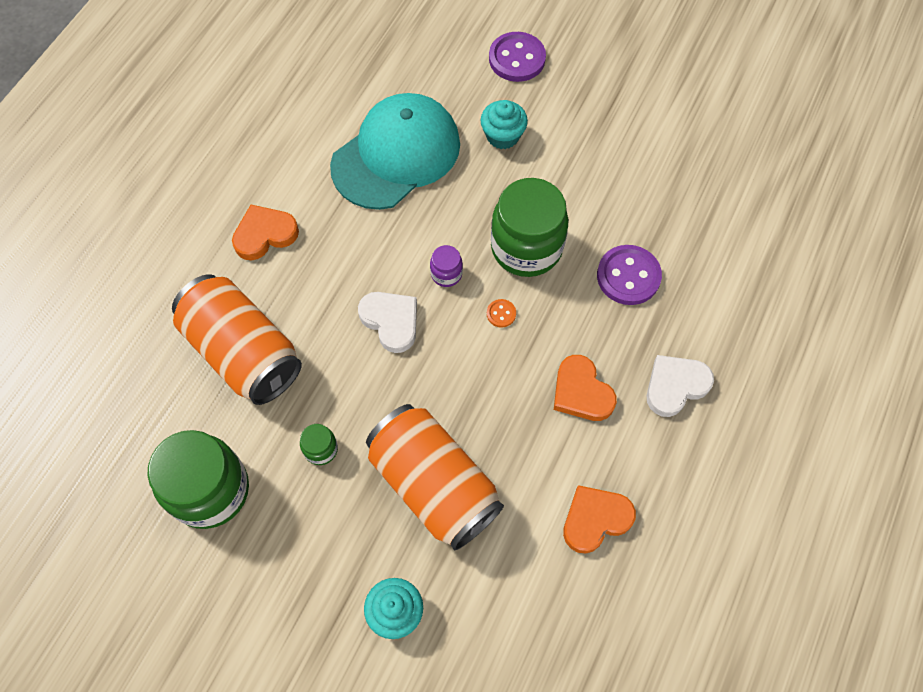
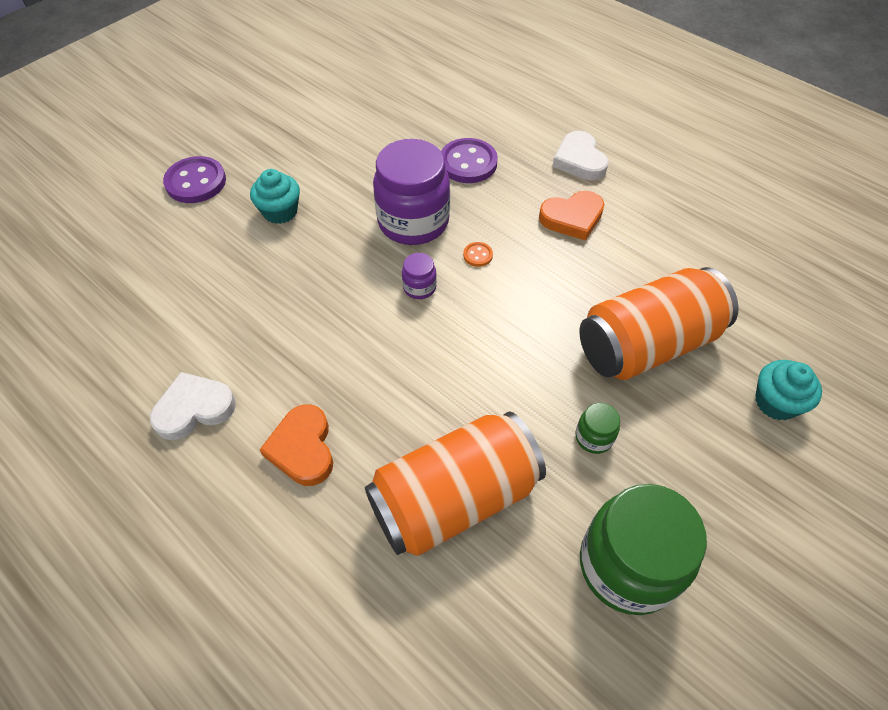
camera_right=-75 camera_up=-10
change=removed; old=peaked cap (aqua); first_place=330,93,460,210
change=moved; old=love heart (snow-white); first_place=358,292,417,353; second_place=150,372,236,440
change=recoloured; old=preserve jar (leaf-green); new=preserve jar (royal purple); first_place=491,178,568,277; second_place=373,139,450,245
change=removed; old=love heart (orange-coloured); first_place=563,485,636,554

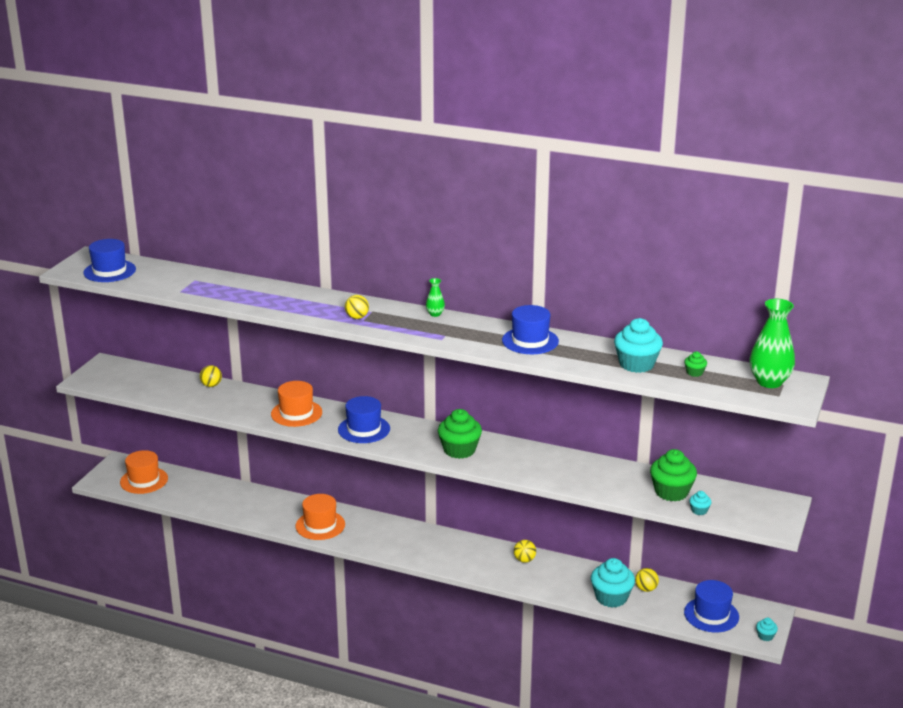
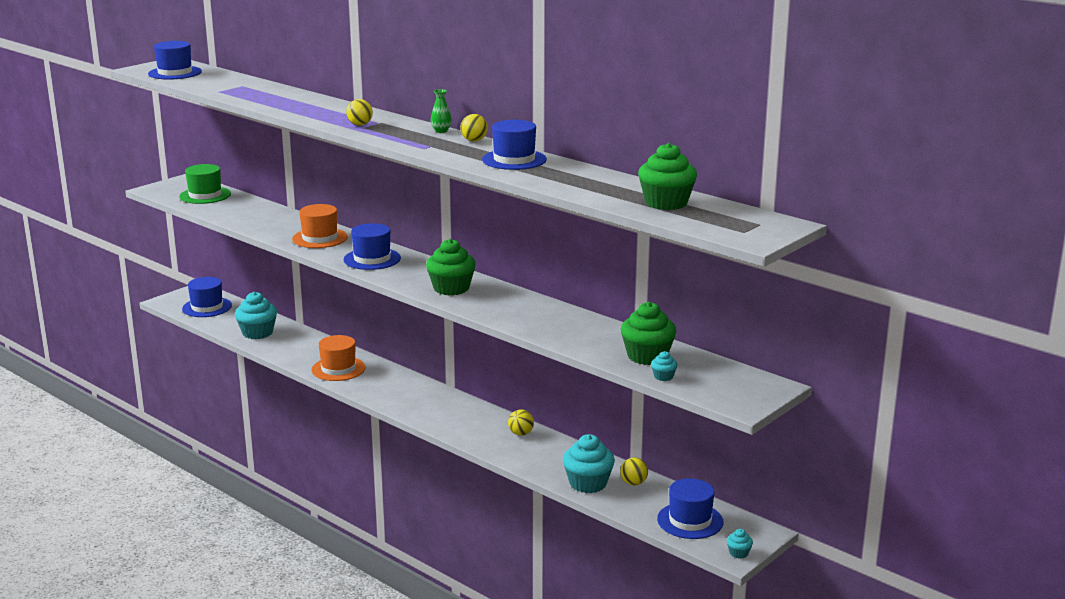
camera_right=20 camera_up=-5
change=recoloured; old=hat (orange-coloured); new=hat (cobalt); first_place=120,450,168,494; second_place=182,277,232,317
change=moved; old=play ball (yellow); first_place=200,365,222,387; second_place=461,114,488,141
change=moved; old=fairy cake (aqua); first_place=614,318,663,373; second_place=235,292,277,339
change=resized; old=fairy cake (leaf-green); first_place=684,351,707,377; second_place=638,143,697,210; factor=2.16
change=removed; old=flower vase (leaf-green); first_place=749,299,795,388
change=added; new=hat (leaf-green); second_place=179,164,231,204

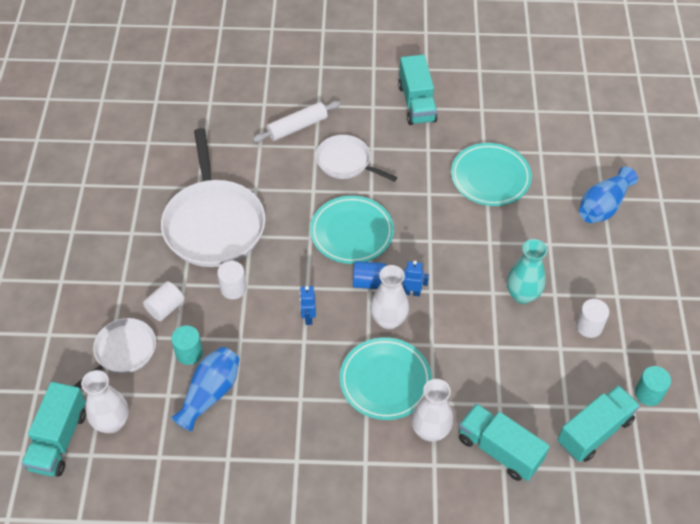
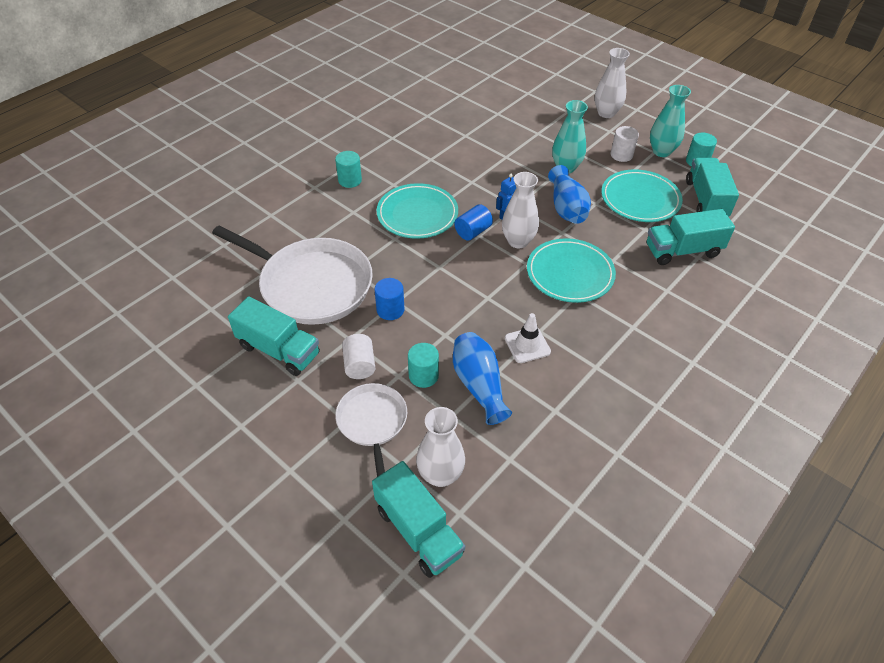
camera_right=-50 camera_up=-5
change=recoloured; old=cylinder (snow-white); new=cylinder (cobalt); first_place=217,261,247,299; second_place=375,278,404,320
change=removed; old=dough roller (snow-white); first_place=253,101,340,142
change=removed; old=robot (cobalt); first_place=299,286,316,325
change=replaced; old=pan (snow-white); new=cylinder (aqua); first_place=316,135,397,182; second_place=335,151,362,188
change=moved; old=toy truck (aqua); first_place=398,55,438,125; second_place=228,296,320,376
change=moved; old=flower vase (snow-white); first_place=411,379,453,442; second_place=595,48,630,118
change=moved; old=plate (aqua); first_place=451,143,532,206; second_place=601,170,683,222
change=moved; old=flower vase (cobalt); first_place=579,166,638,223; second_place=548,165,591,224
change=added; new=road cone (snow-white); second_place=505,313,551,363
change=added; new=flower vase (aqua); second_place=650,85,691,157

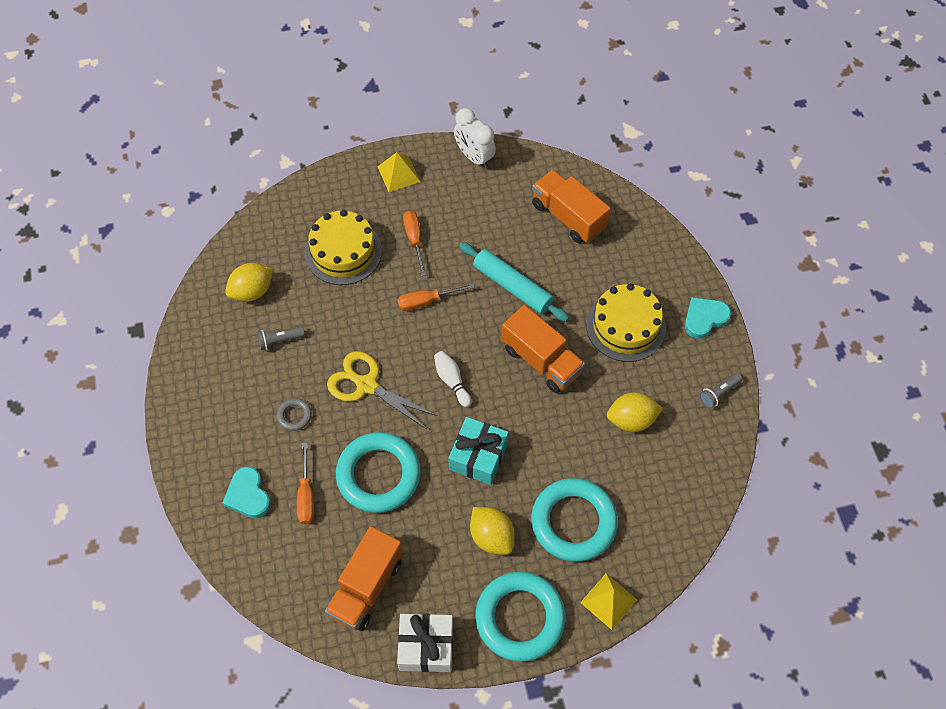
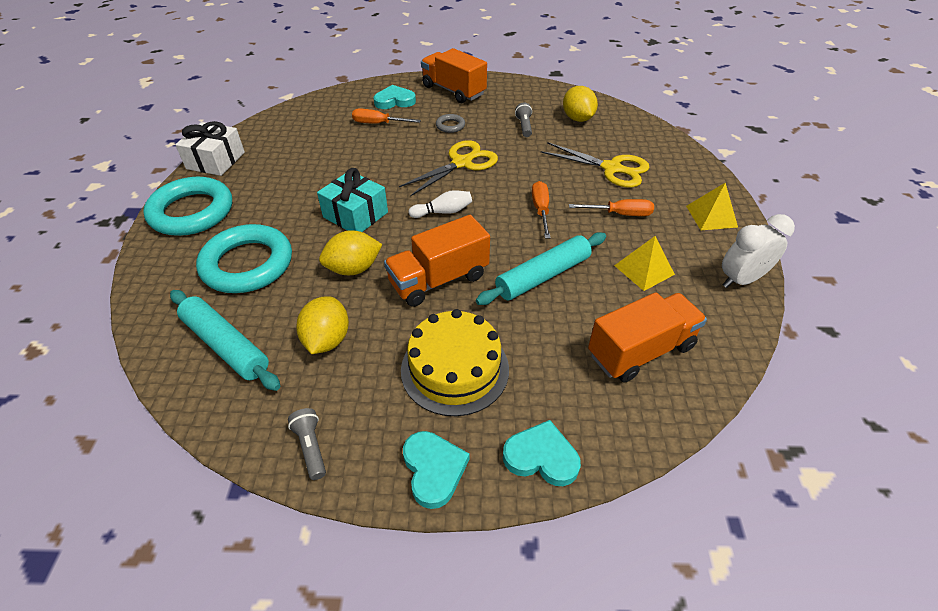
camera_right=105 camera_up=-15
change=replaced; old=layer cake (yellow); new=scissors (yellow); first_place=305,210,382,285; second_place=541,142,650,188
change=moved; old=toy truck (orange-coloured); first_place=325,526,403,631; second_place=421,48,487,103
change=removed; old=torus (aqua); first_place=336,432,421,513
change=moved; old=toy lemon (yellow); first_place=470,507,515,555; second_place=319,230,383,275
change=moved; old=pyramid (yellow); first_place=580,573,637,630; second_place=614,236,675,291
change=added; new=dough roller (aqua); second_place=170,290,280,391
change=added; new=love heart (aqua); second_place=503,420,581,486

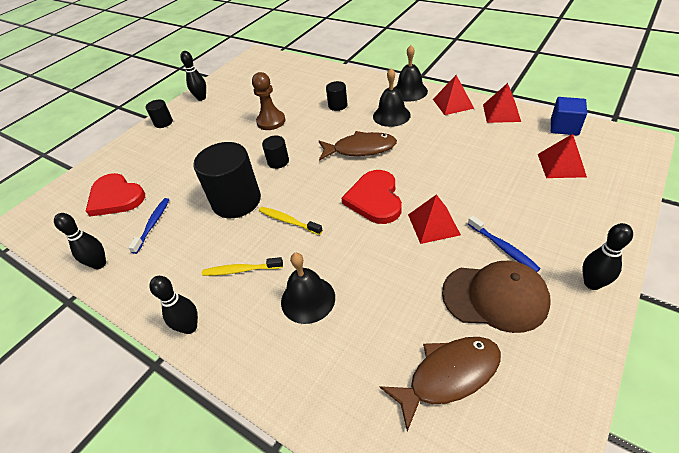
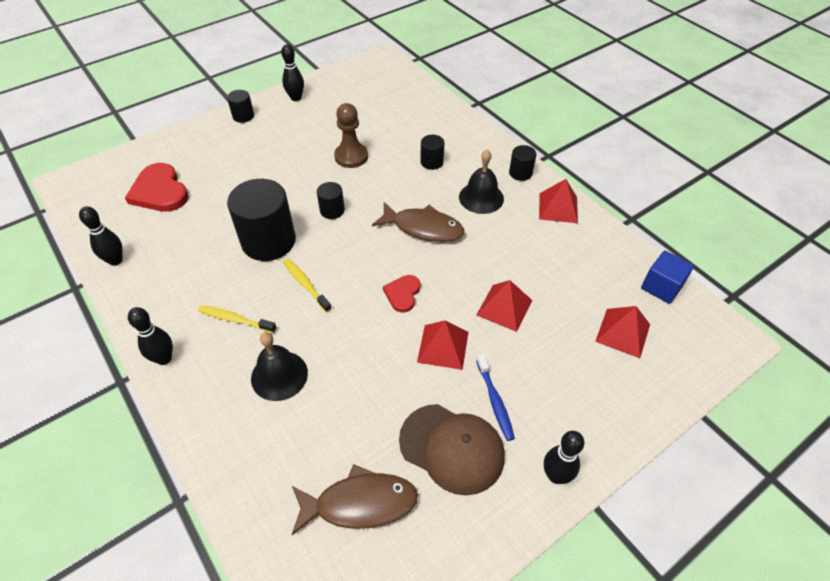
camera_right=15 camera_up=5
change=removed; old=dental brush (cobalt); first_place=128,198,169,254
change=resized; old=love heart (crimson); first_place=342,170,402,224; second_place=383,275,420,313; factor=0.57
change=replaced; old=bell (black); new=cylinder (black); first_place=395,45,428,101; second_place=509,145,537,181
change=moved; old=pyramid (crimson); first_place=483,83,521,123; second_place=476,280,532,332

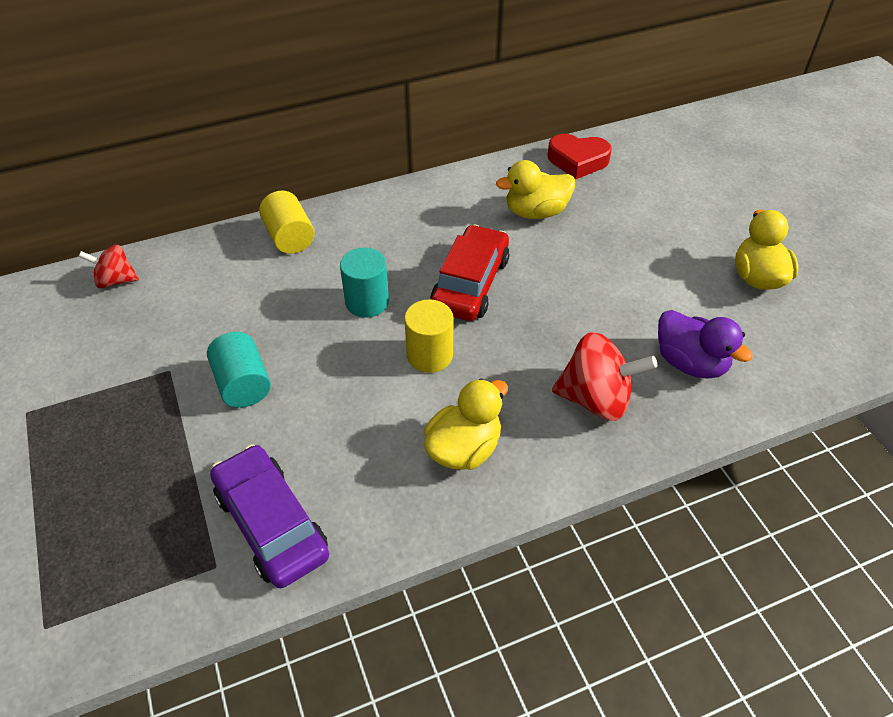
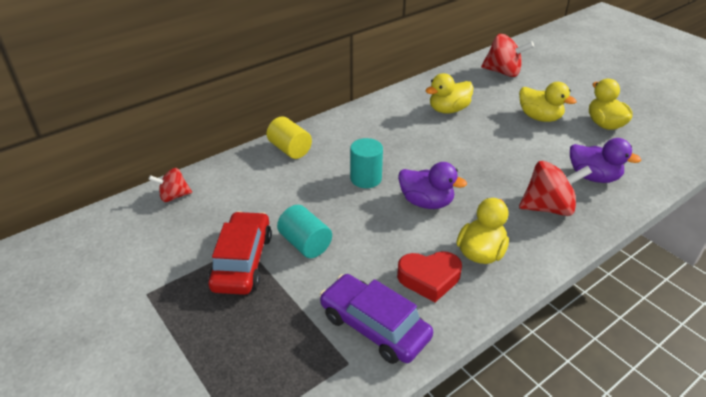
camera_right=-15 camera_up=-10
change=replaced; old=cylinder (yellow); new=rubber duck (royal purple); first_place=404,299,454,373; second_place=398,162,467,209
change=moved; old=toy car (crimson); first_place=430,225,509,321; second_place=208,211,272,295
change=moved; old=love heart (crimson); first_place=547,134,612,179; second_place=397,251,462,302
change=added; new=whirligig (crimson); second_place=481,34,534,77
change=added; new=rubber duck (yellow); second_place=519,82,577,122

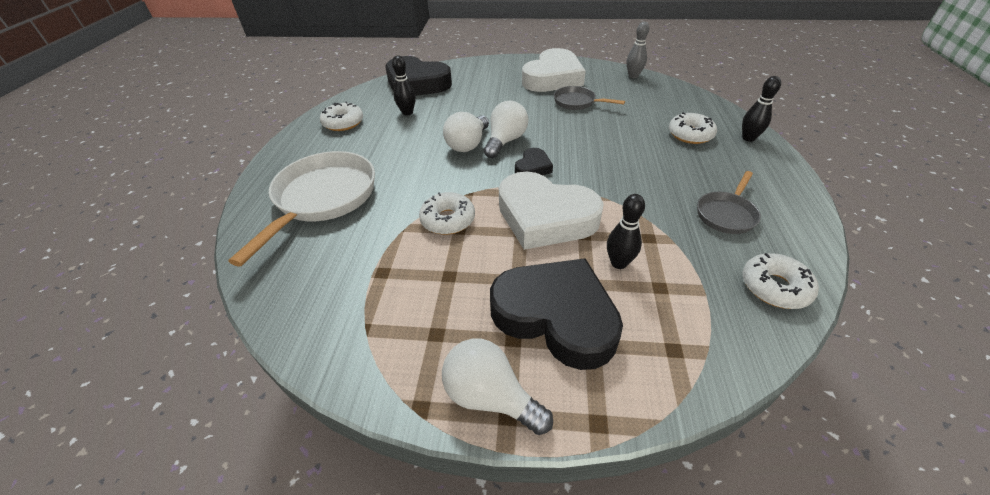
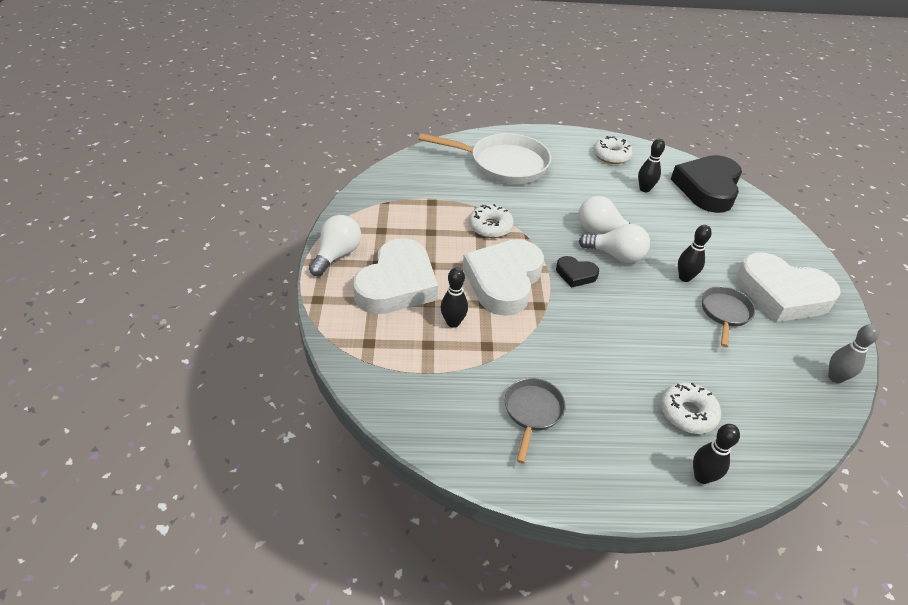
camera_right=80 camera_up=0
change=recoloured; old=love heart (black); new=love heart (snow-white); first_place=490,258,623,370; second_place=353,238,438,314
change=turned; old=pan (grey); first_place=697,171,761,234; second_place=505,378,566,464; degrees=75
change=removed; old=glazed donut (snow-white); first_place=743,253,819,309
change=added; new=bowling pin (black); second_place=678,225,712,282

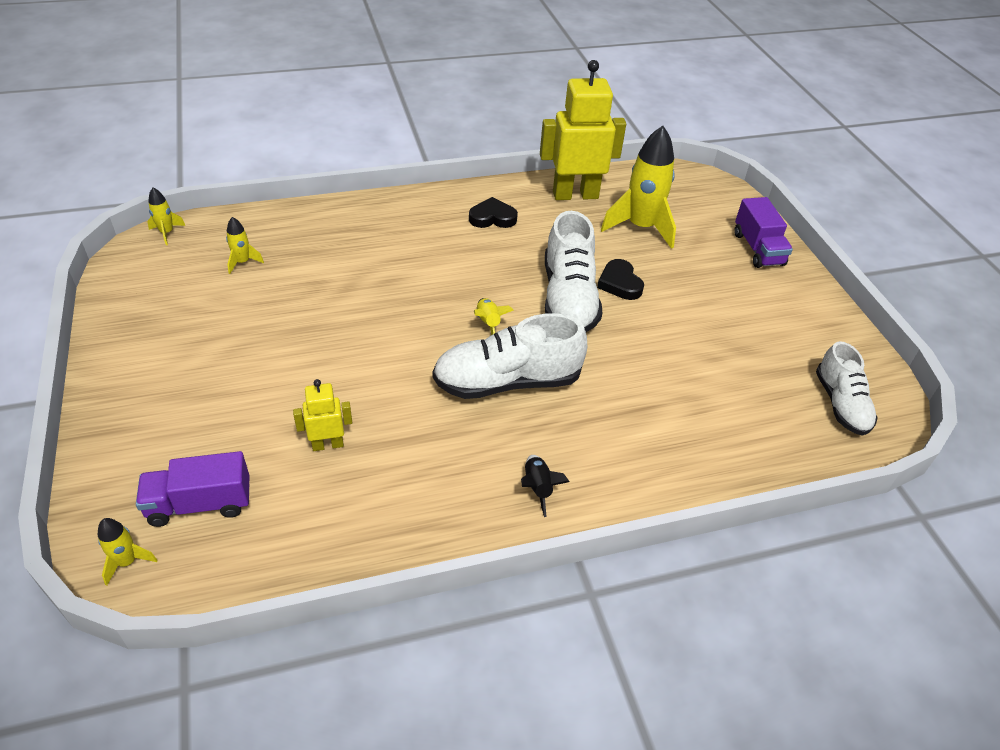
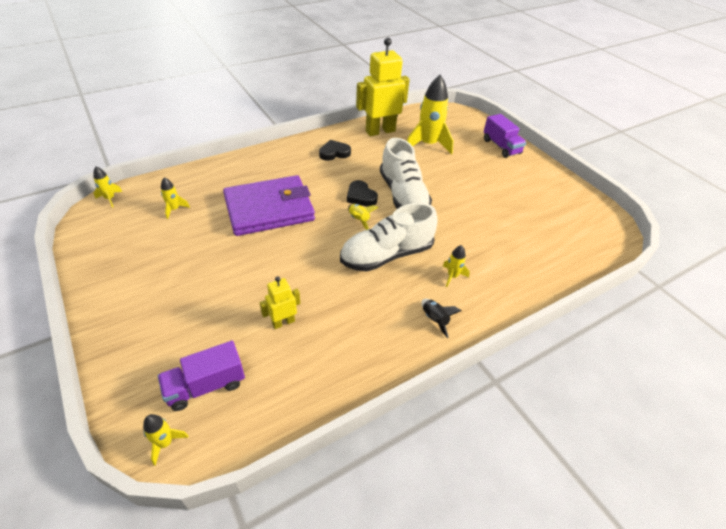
camera_right=-15 camera_up=0
change=moved; old=love heart (black); first_place=597,259,644,300; second_place=347,180,378,206
change=removed; old=lace-up shoe (snow-white); first_place=816,341,878,436
change=added; new=billfold (royal purple); second_place=223,175,315,236
change=added; new=toy rocket (yellow); second_place=443,245,470,287

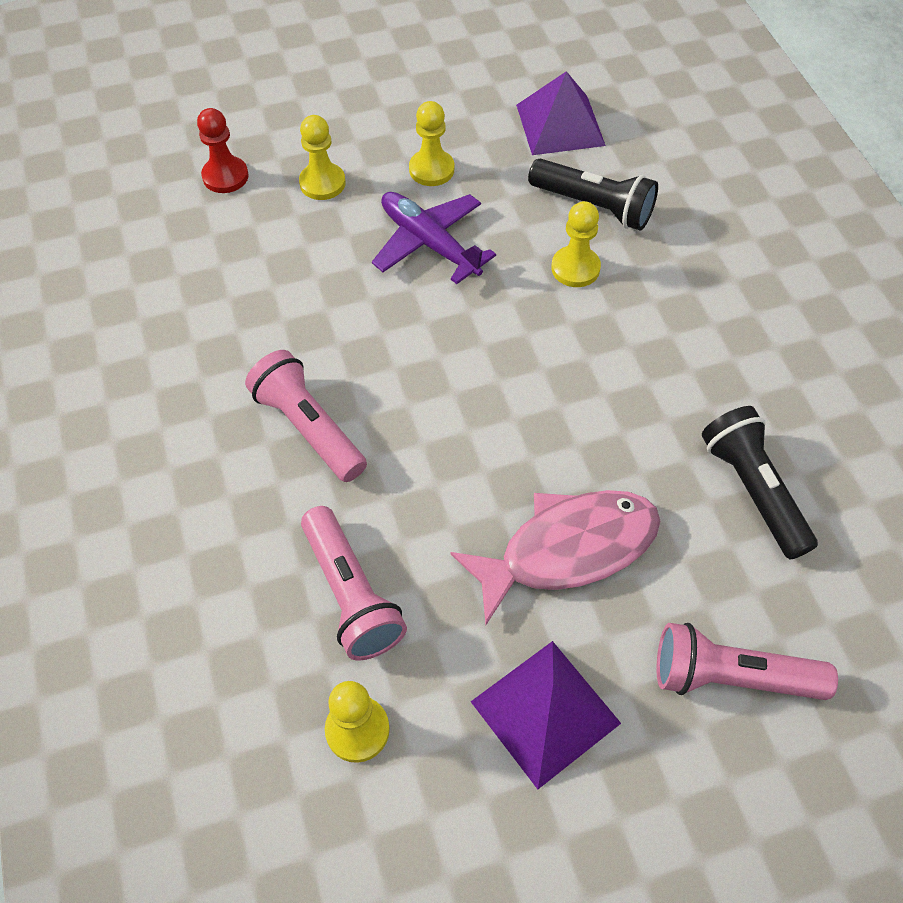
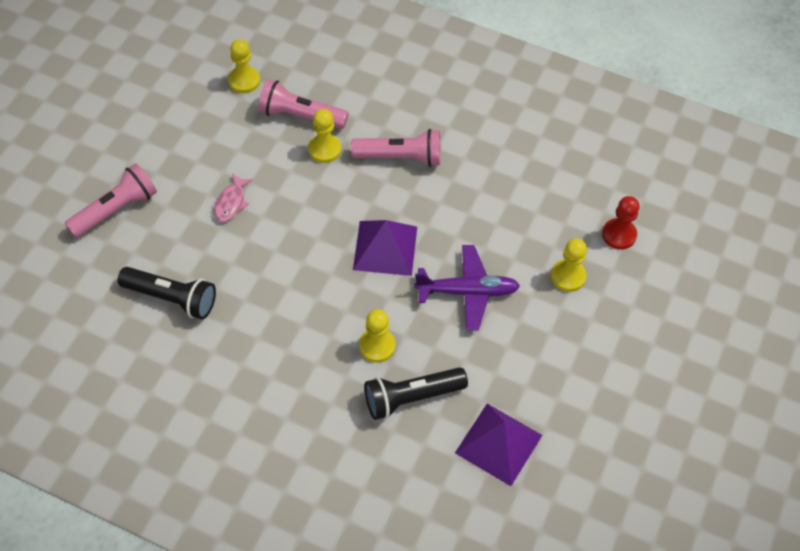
camera_right=130 camera_up=0
change=moved; old=pawn (yellow); first_place=409,101,454,186; second_place=308,109,341,163
change=resized; old=toy fish (rosy); first_place=450,490,661,625; second_place=214,173,253,222; factor=0.48
change=moved; old=pyramid (royal purple); first_place=471,641,621,789; second_place=353,220,417,276

